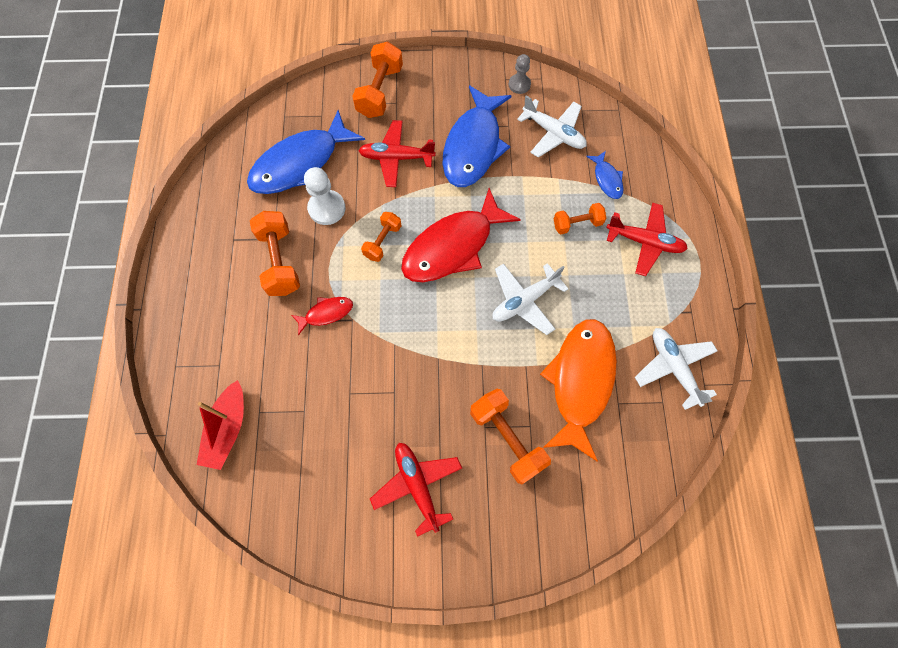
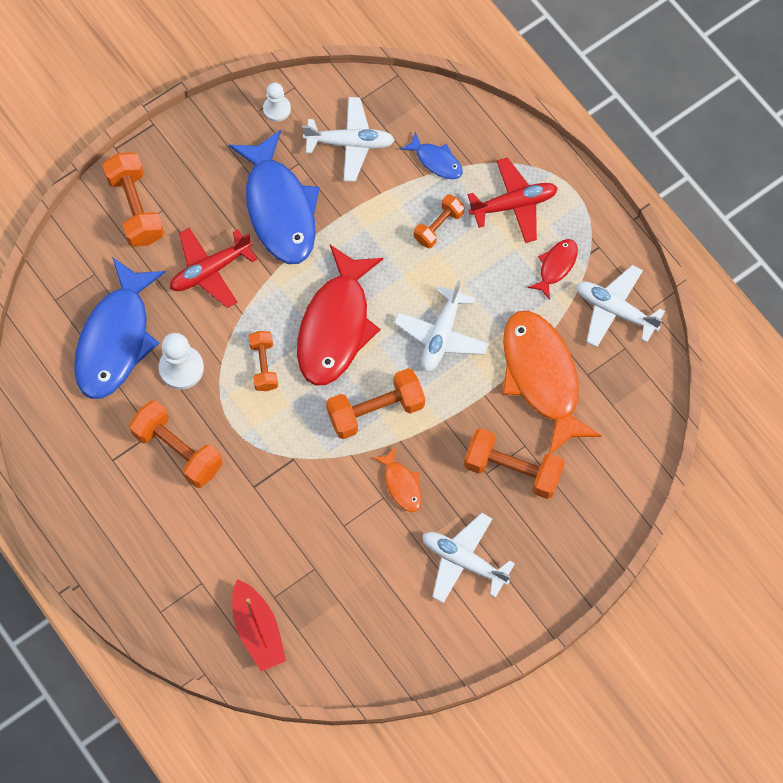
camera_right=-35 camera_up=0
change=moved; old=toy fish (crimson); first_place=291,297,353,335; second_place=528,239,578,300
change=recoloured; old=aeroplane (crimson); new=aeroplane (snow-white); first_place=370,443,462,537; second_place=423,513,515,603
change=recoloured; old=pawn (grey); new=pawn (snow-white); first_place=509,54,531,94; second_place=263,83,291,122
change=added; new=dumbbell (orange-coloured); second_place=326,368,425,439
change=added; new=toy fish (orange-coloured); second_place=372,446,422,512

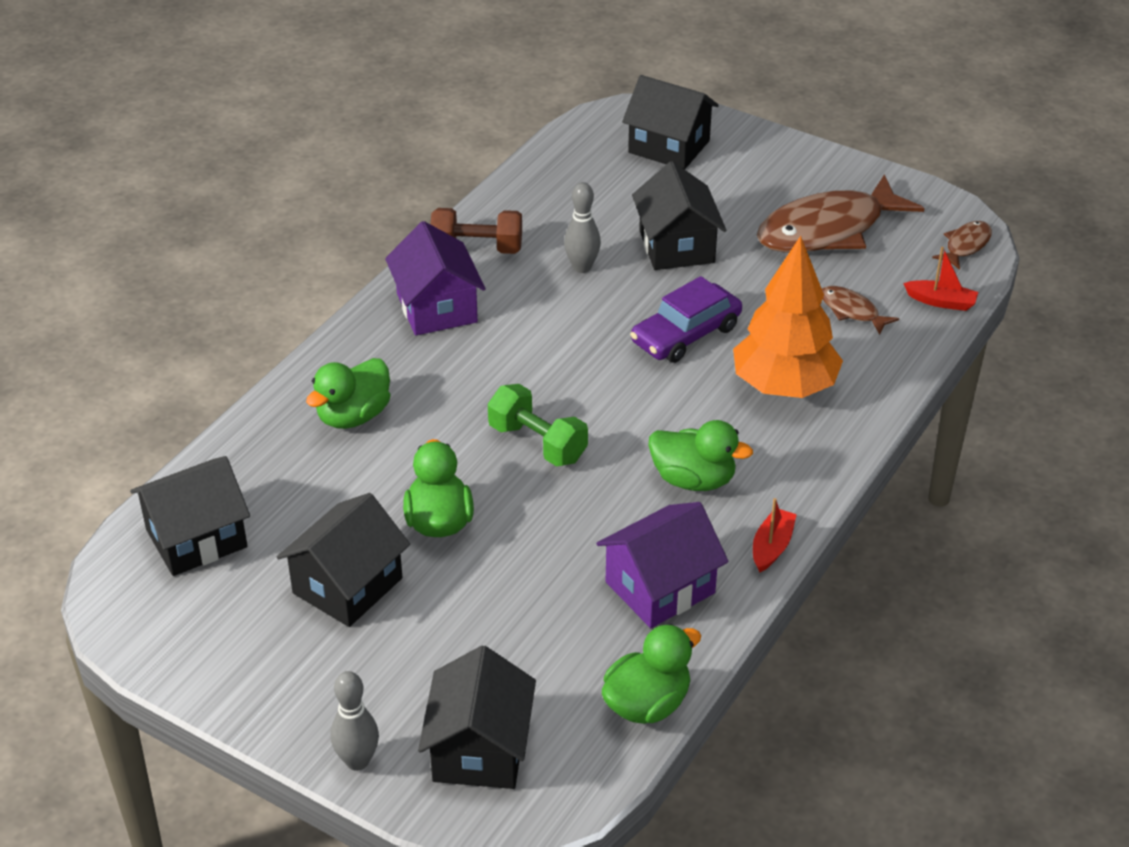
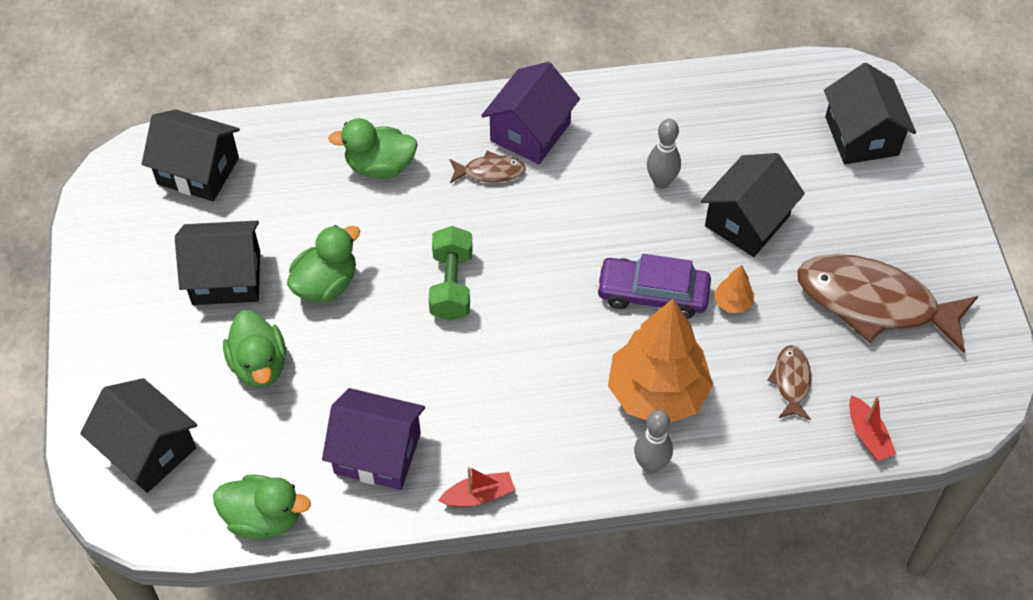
camera_right=50 camera_up=15
change=moved; old=bowling pin (grey); first_place=330,671,379,771; second_place=634,410,673,473
change=turned; old=cottage (black); first_place=418,645,536,789; second_place=80,378,197,493; degrees=75
change=removed; old=dumbbell (dark brown); first_place=431,208,522,254
change=moved; old=rubber duck (leaf-green); first_place=648,420,753,491; second_place=223,310,286,388
change=moved; old=toy fish (dark brown); first_place=932,221,992,270; second_place=450,151,526,183
change=added; new=tree (orange-coloured); second_place=714,265,754,313

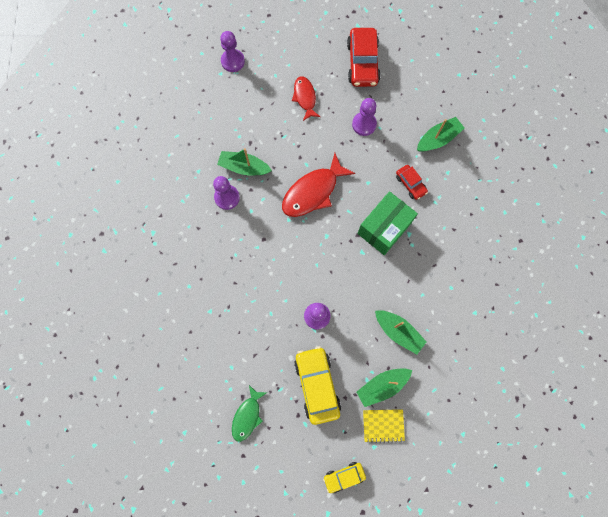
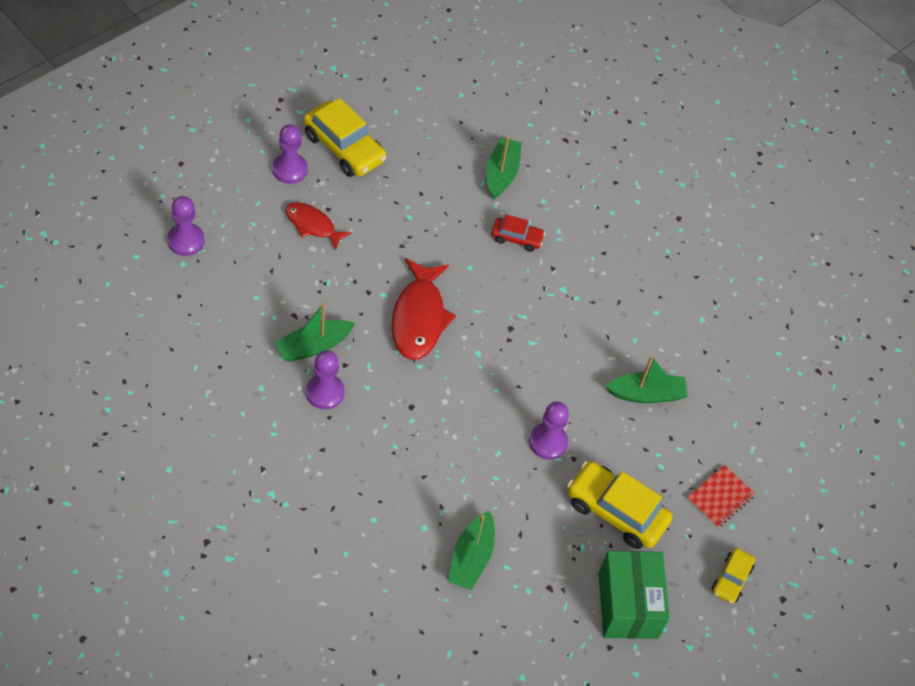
camera_right=-50 camera_up=-20
change=removed; old=toy fish (leaf-green); first_place=232,385,268,442
change=recoloured; old=toy car (crimson); new=toy car (yellow); first_place=347,28,381,87; second_place=304,98,387,177
change=moved; old=pawn (royal purple); first_place=352,98,377,136; second_place=272,124,308,184
change=moved; old=parcel (leaf-green); first_place=357,191,418,255; second_place=599,551,670,639
change=moved; old=toy boat (leaf-green); first_place=357,368,412,407; second_place=448,511,495,590
change=recoloured; old=exercise book (yellow); new=exercise book (crimson); first_place=363,409,405,443; second_place=687,465,755,528

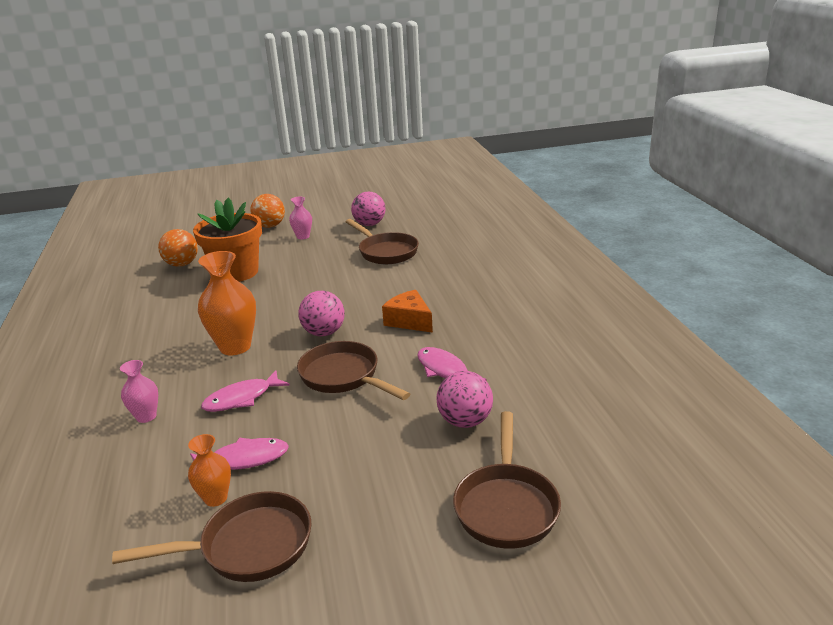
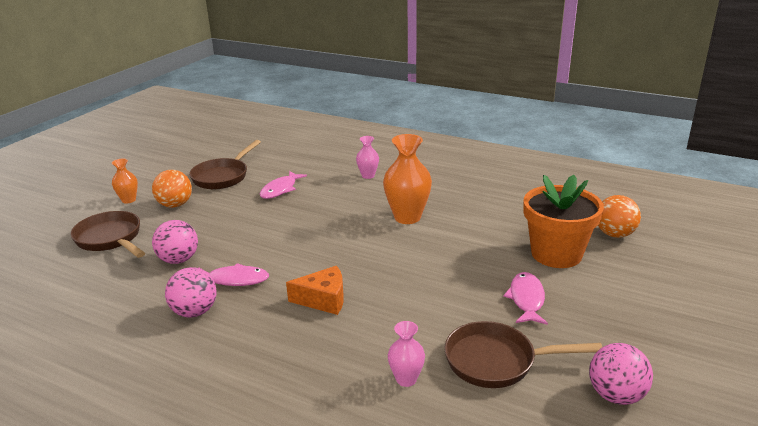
camera_right=130 camera_up=0
change=moved; old=flower vase (orange-coloured); first_place=188,434,231,507; second_place=112,159,138,204
change=moved; old=toy fish (rosy); first_place=201,370,290,412; second_place=503,272,548,325
change=moved; old=play ball (orange-coloured); first_place=250,194,285,228; second_place=152,170,192,208
change=moved; old=flower vase (rosy); first_place=289,197,312,239; second_place=388,321,425,387
change=removed; old=pan (dark brown); first_place=297,341,410,400
change=moved; old=play ball (rosy); first_place=298,291,344,336; second_place=165,267,216,317

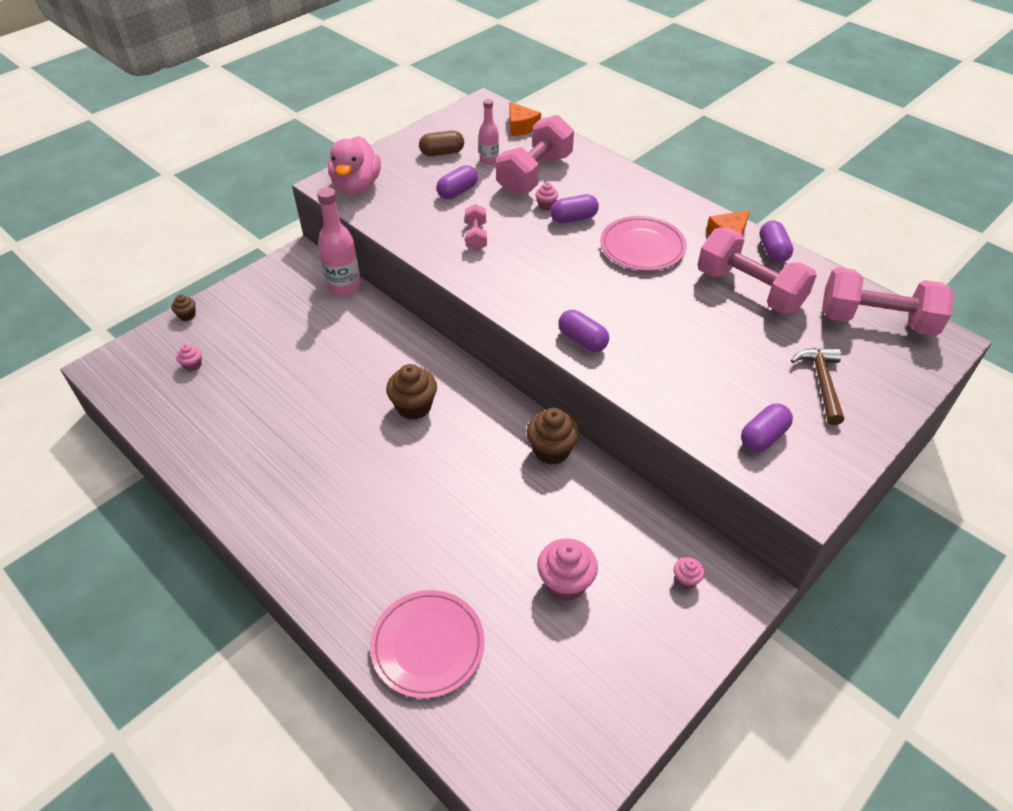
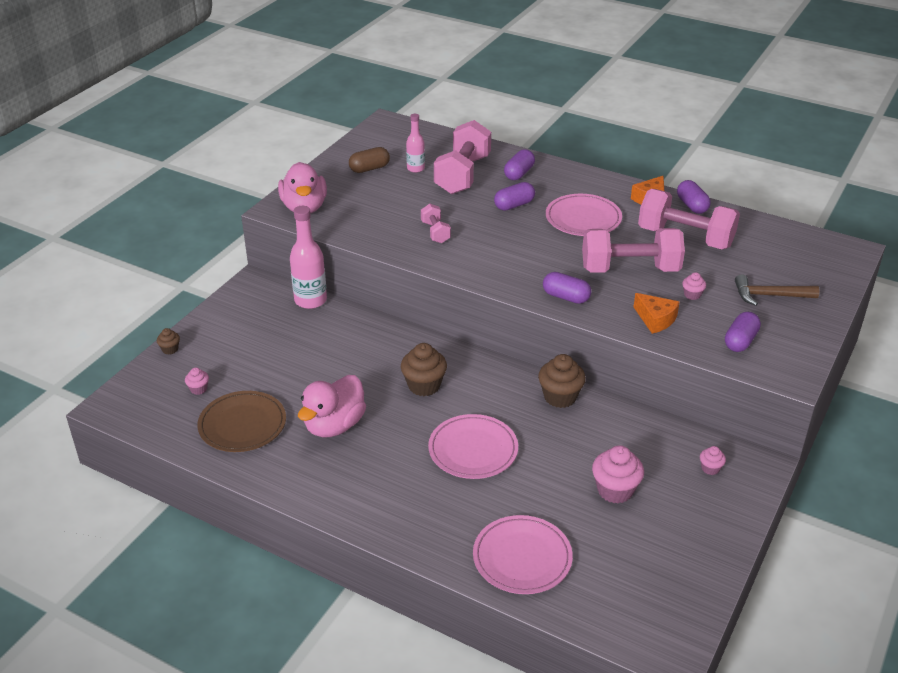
camera_right=-15 camera_up=-10
change=moved; old=pill (royal purple); first_place=436,165,478,199; second_place=504,149,535,180
change=moved; old=piece of cheese (orange-coloured); first_place=510,102,541,136; second_place=634,293,680,334
change=moved; old=fairy cake (rosy); first_place=535,182,558,210; second_place=682,272,706,300
change=turned; old=carpenter's hammer (dark brown); first_place=791,348,844,425; second_place=735,274,819,306; degrees=-75
change=moved; old=dumbbell (rosy); first_place=822,267,954,336; second_place=582,228,685,273
change=added; new=plate (dark brown); second_place=197,391,286,452
change=added; new=rubber duck (rosy); second_place=298,375,366,437
change=added; new=plate (rosy); second_place=428,414,518,479

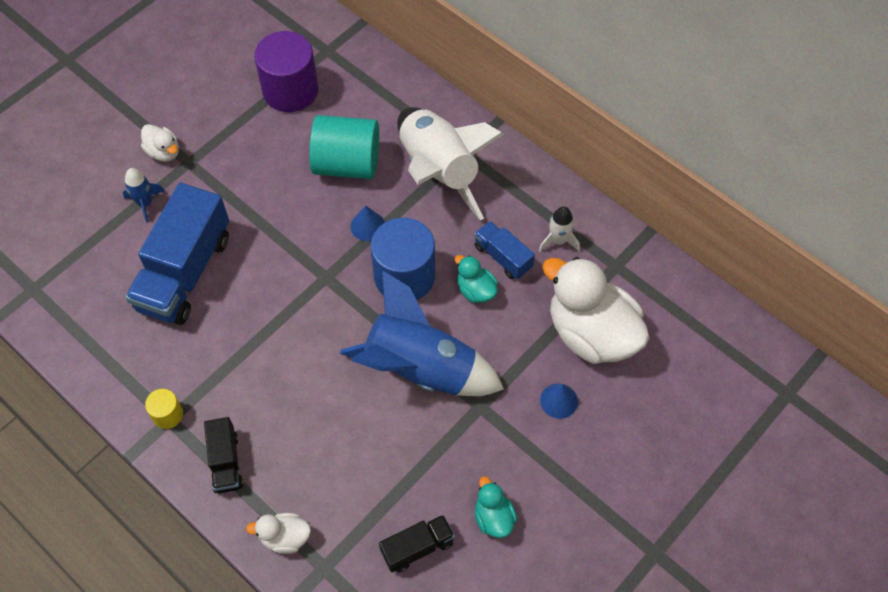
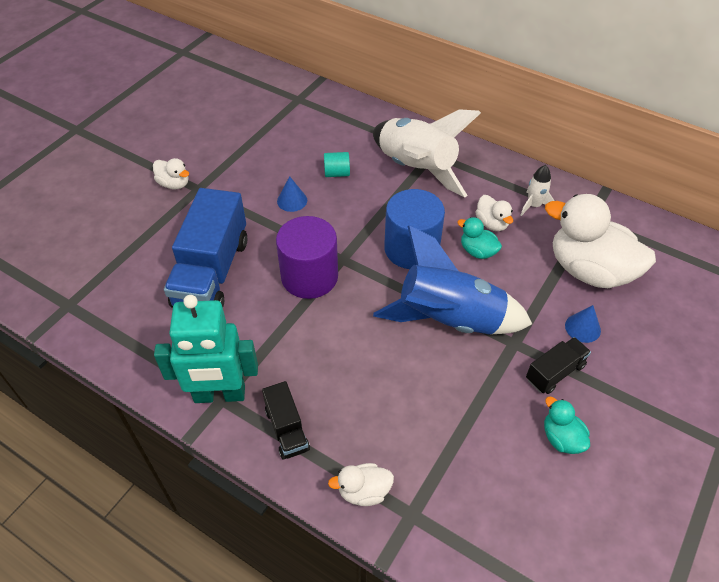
camera_right=-10 camera_up=-10
change=removed; old=toy rocket (cobalt); first_place=123,168,164,223
change=replaced; old=cylinder (yellow); new=robot (aqua); first_place=145,389,183,429; second_place=154,295,258,403
change=moved; old=cylinder (royal purple); first_place=254,31,318,112; second_place=276,216,338,299
change=resized; old=cylinder (aqua); first_place=309,115,379,179; second_place=324,152,350,177; factor=0.47
change=moved; old=solid cone (cobalt); first_place=351,206,385,241; second_place=277,176,307,212
change=moved; old=toy truck (black); first_place=379,515,455,573; second_place=526,337,591,394
change=replaced; old=toy truck (cobalt); new=rubber duck (snow-white); first_place=474,221,535,279; second_place=475,195,513,231

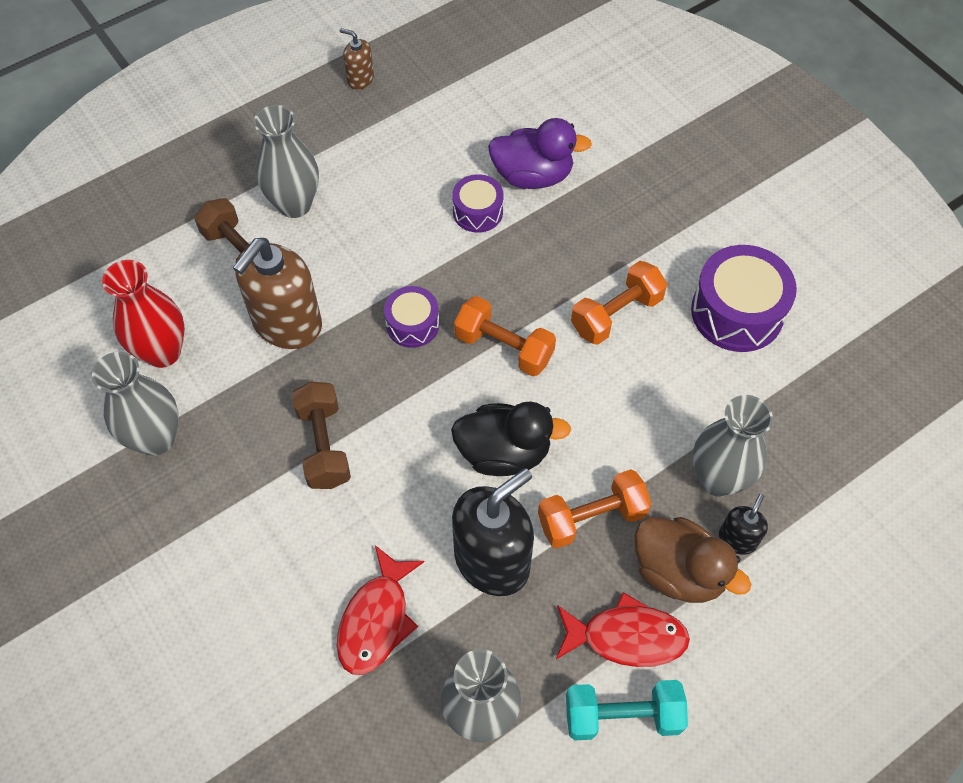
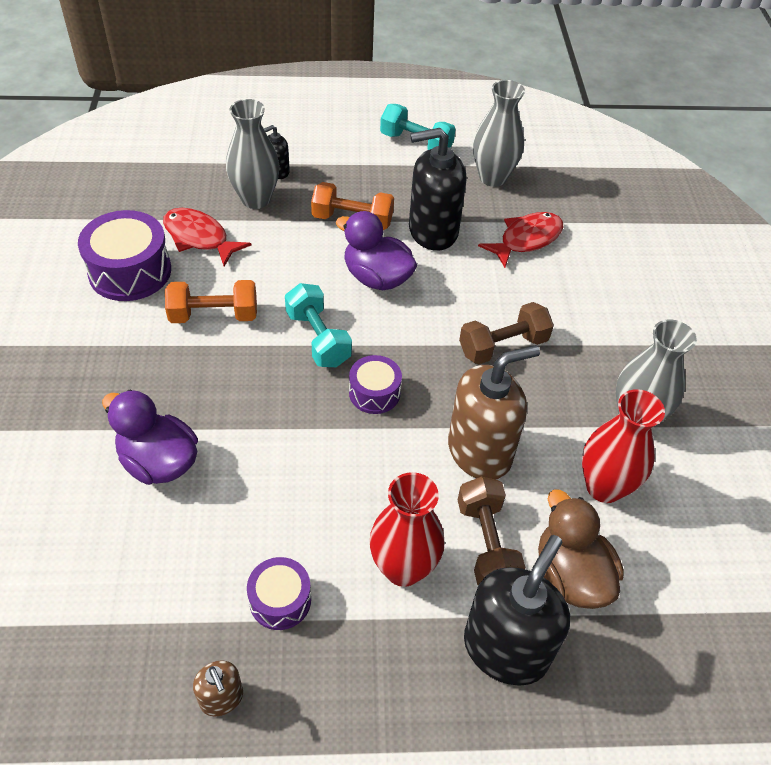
camera_right=-150 camera_up=-10
change=recoloured; old=flower vase (grey); new=flower vase (crimson); first_place=254,105,319,218; second_place=369,472,445,587
change=turned; old=dumbbell (dark brown); first_place=292,381,351,489; second_place=459,302,554,365; degrees=45
change=recoloured; old=rubber duck (black); new=rubber duck (royal purple); first_place=451,402,571,476; second_place=336,211,417,290
change=moved; old=snare drum (royal purple); first_place=452,174,503,232; second_place=247,557,311,630
change=recoloured; old=dumbbell (orange-coloured); new=dumbbell (aqua); first_place=454,296,556,376; second_place=285,283,352,367
change=moved; old=toy fish (crimson); first_place=556,592,690,667; second_place=163,208,252,266
change=moved; old=rubber duck (dark brown); first_place=634,517,751,603; second_place=538,490,624,609
change=added; new=pump bottle (black); second_place=464,535,570,686

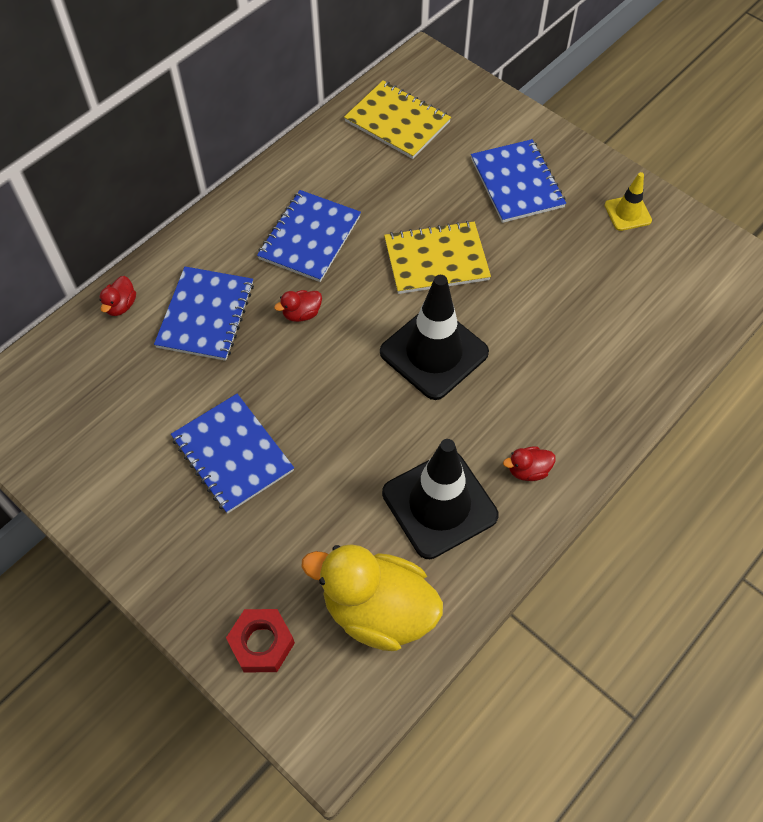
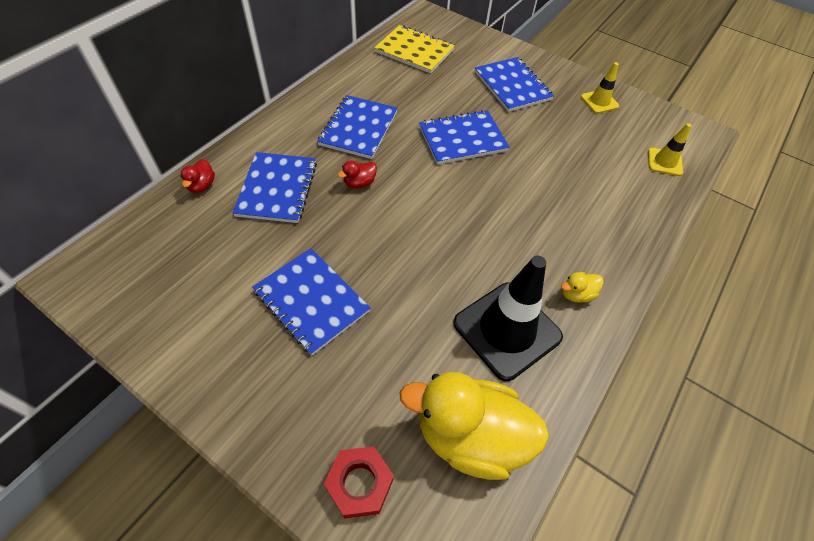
camera_right=-10 camera_up=-5
change=removed; old=road cone (black); first_place=380,275,489,400
change=recoloured; old=exercise book (yellow); new=exercise book (cobalt); first_place=384,221,491,294; second_place=419,110,510,164
change=recoloured; old=rubber duck (crimson); new=rubber duck (yellow); first_place=503,447,556,481; second_place=561,272,604,303
change=added; new=road cone (yellow); second_place=648,123,692,176

